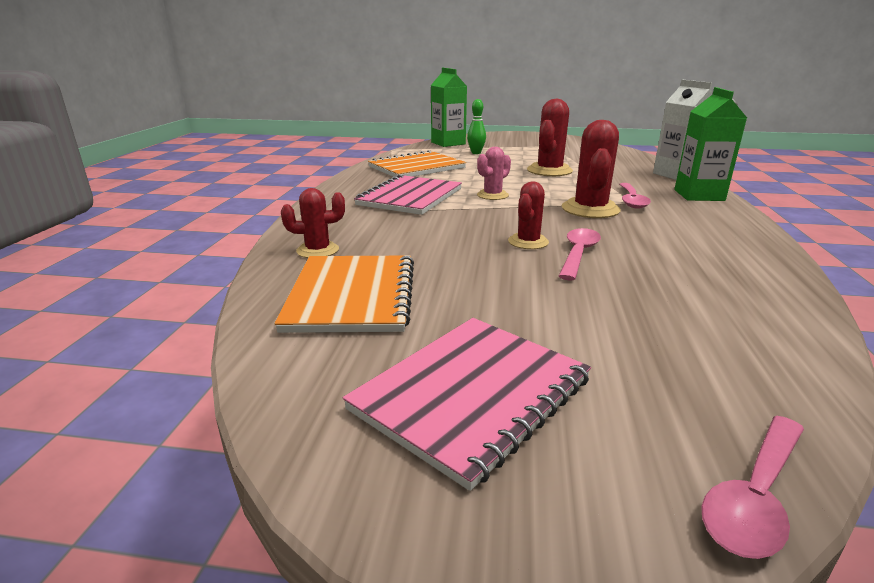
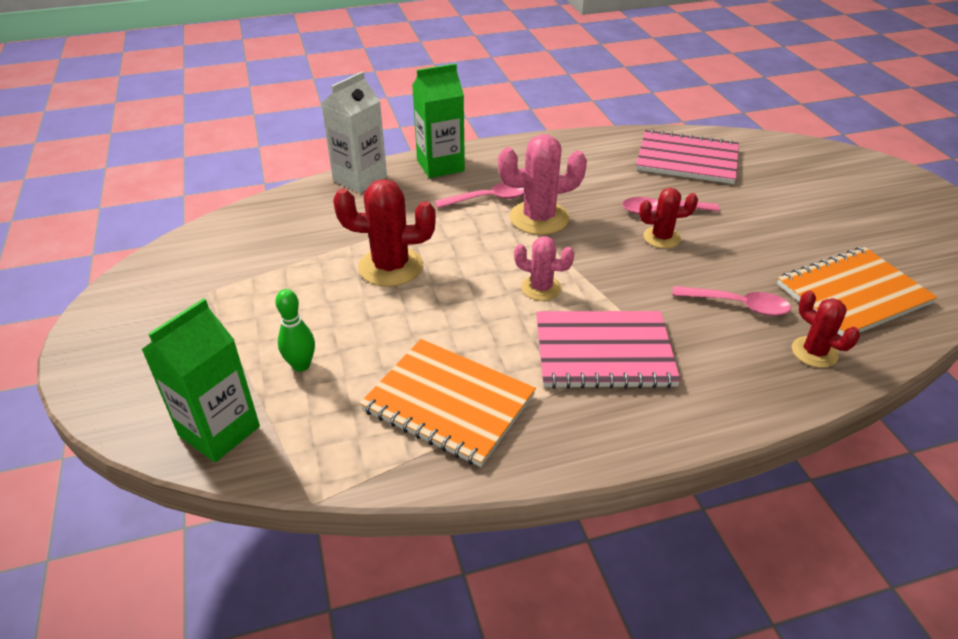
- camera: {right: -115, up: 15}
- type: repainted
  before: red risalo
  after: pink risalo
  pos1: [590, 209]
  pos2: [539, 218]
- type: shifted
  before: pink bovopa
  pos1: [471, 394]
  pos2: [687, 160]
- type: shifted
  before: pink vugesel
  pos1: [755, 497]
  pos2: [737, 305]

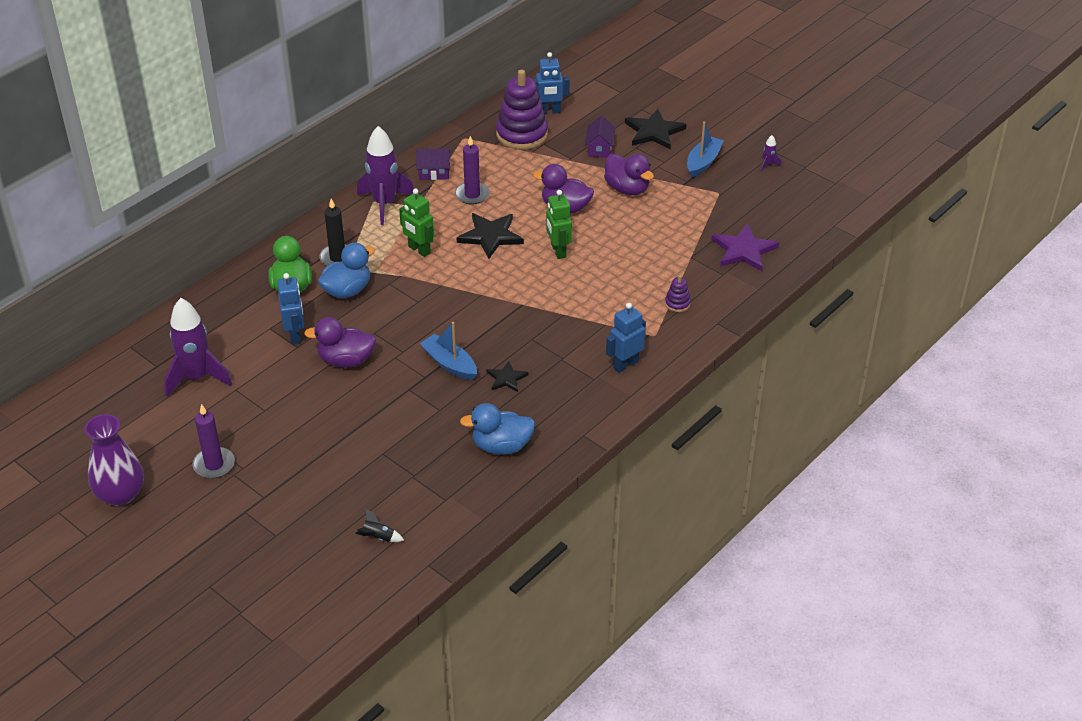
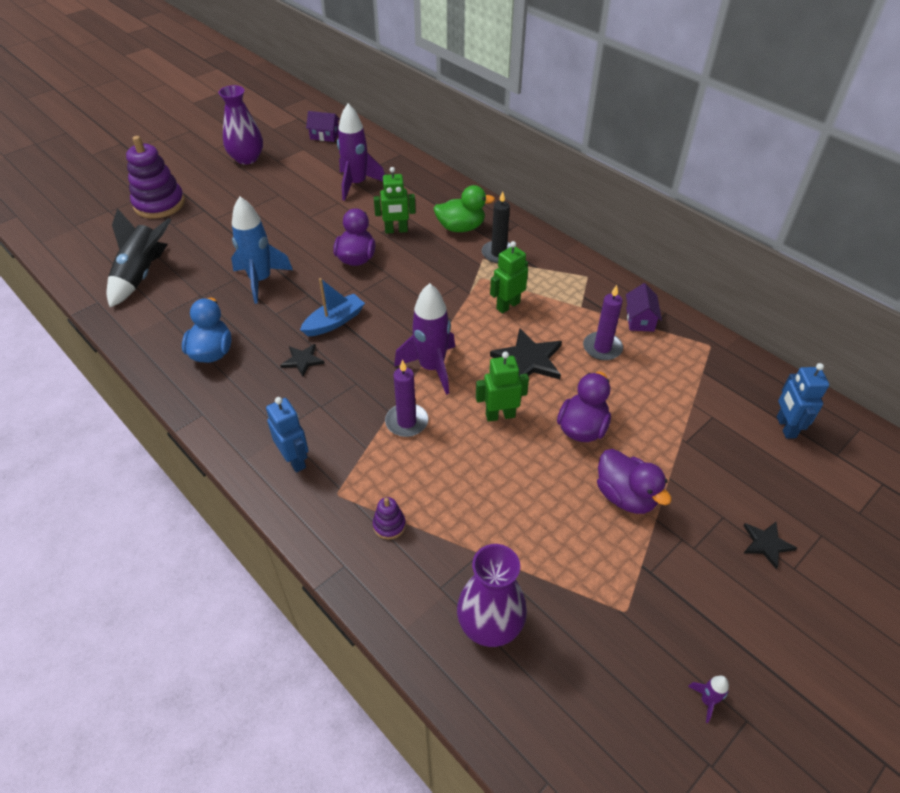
- camera: {right: 95, up: 5}
- type: shifted
  before: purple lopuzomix
  pos1: [522, 134]
  pos2: [159, 204]
- type: scaled
  before: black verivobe
  pos1: [654, 132]
  pos2: [766, 544]
  scale: 0.58
- type: shifted
  before: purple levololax
  pos1: [599, 148]
  pos2: [324, 136]
- type: gone
  before: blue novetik
  pos1: [703, 162]
- type: shifted
  before: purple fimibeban
  pos1: [384, 204]
  pos2: [432, 368]
- type: rotated
  before: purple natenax
  pos1: [627, 189]
  pos2: [625, 496]
  turn: -90
- type: swapped
  before: purple verivobe
  after: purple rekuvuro
  pos1: [743, 250]
  pos2: [490, 624]
- type: gone
  before: blue natenax
  pos1: [347, 290]
- type: repainted
  before: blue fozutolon
  after: green fozutolon
  pos1: [295, 335]
  pos2: [396, 230]
- type: shifted
  before: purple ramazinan
  pos1: [214, 465]
  pos2: [406, 422]
- type: scaled
  before: black fimibeban
  pos1: [378, 537]
  pos2: [142, 275]
  scale: 2.49
- type: new
  after: blue fimibeban
  pos2: [261, 280]

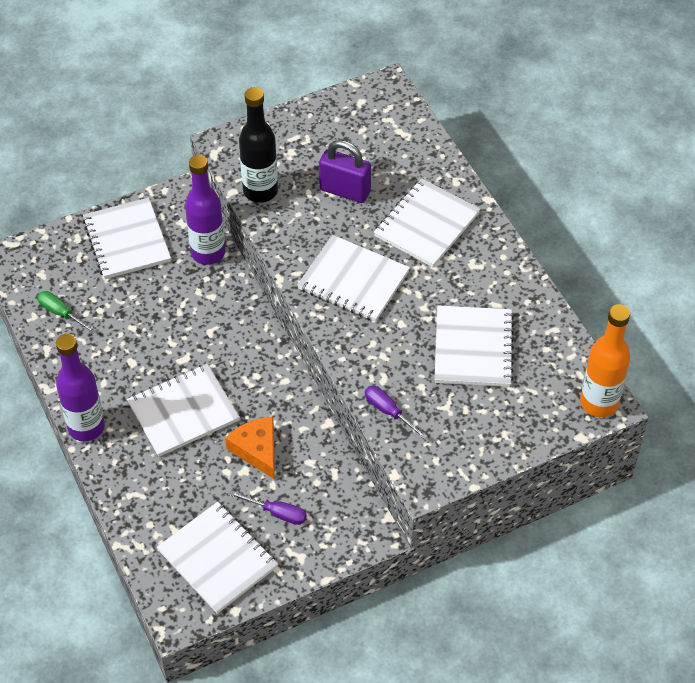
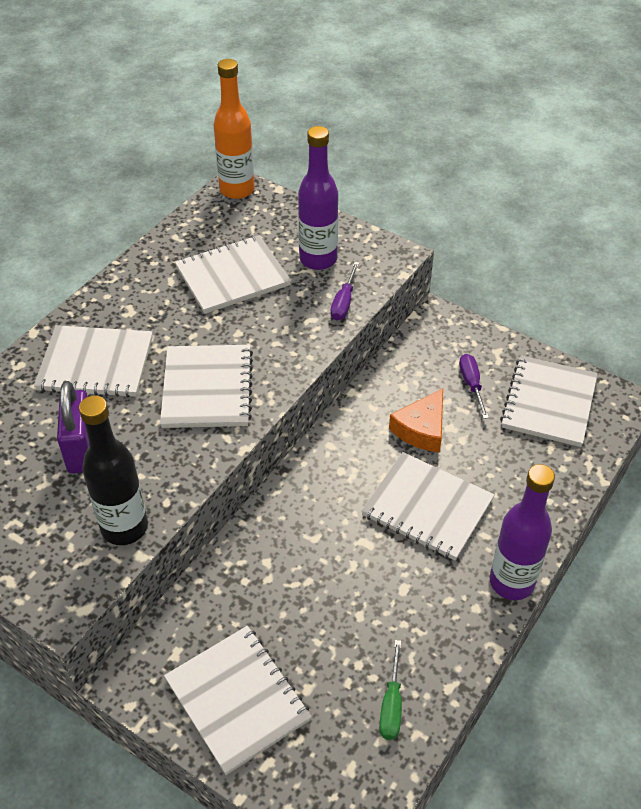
- camera: {right: -120, up: -5}
- type: shifted
  before: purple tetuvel
  pos1: [208, 253]
  pos2: [318, 259]
- type: rotated
  before: white bovopa
  pos1: [127, 240]
  pos2: [237, 699]
  turn: -75

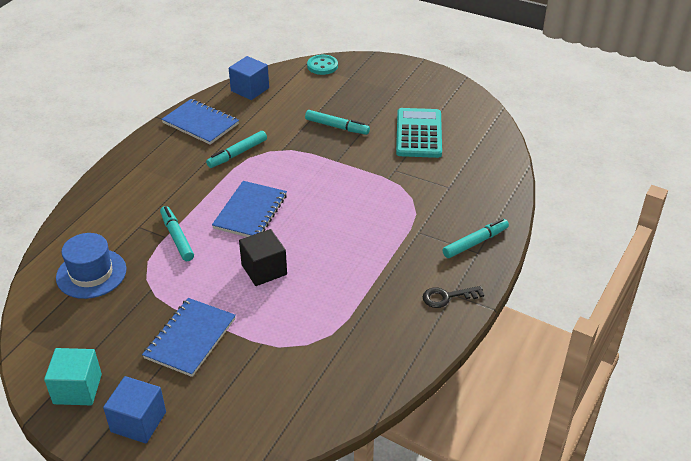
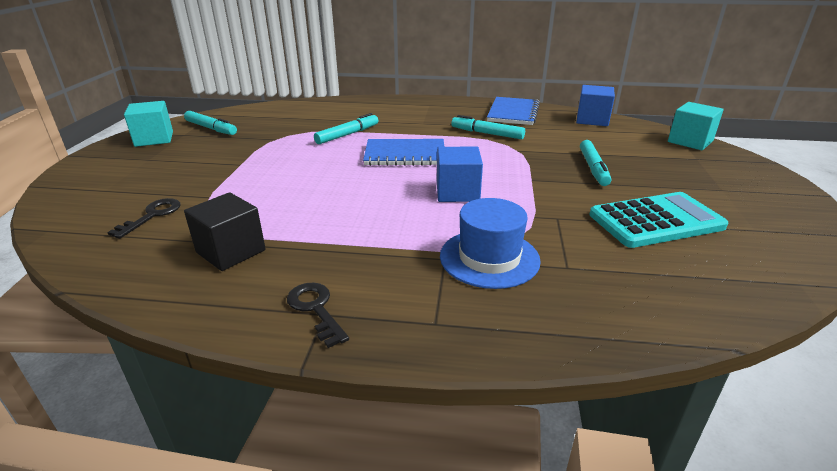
- camera: {right: 70, up: -10}
- type: swapped
  before: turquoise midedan
  after: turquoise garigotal
  pos1: [322, 66]
  pos2: [690, 141]
- type: shifted
  before: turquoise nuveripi
  pos1: [475, 243]
  pos2: [211, 128]
- type: shifted
  before: black garigotal
  pos1: [264, 270]
  pos2: [231, 251]
- type: shifted
  before: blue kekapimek
  pos1: [91, 273]
  pos2: [489, 258]
- type: gone
  before: blue bovopa
  pos1: [190, 338]
- type: shifted
  before: blue garigotal
  pos1: [138, 422]
  pos2: [457, 192]
- type: new
  after: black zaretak
  pos2: [152, 215]

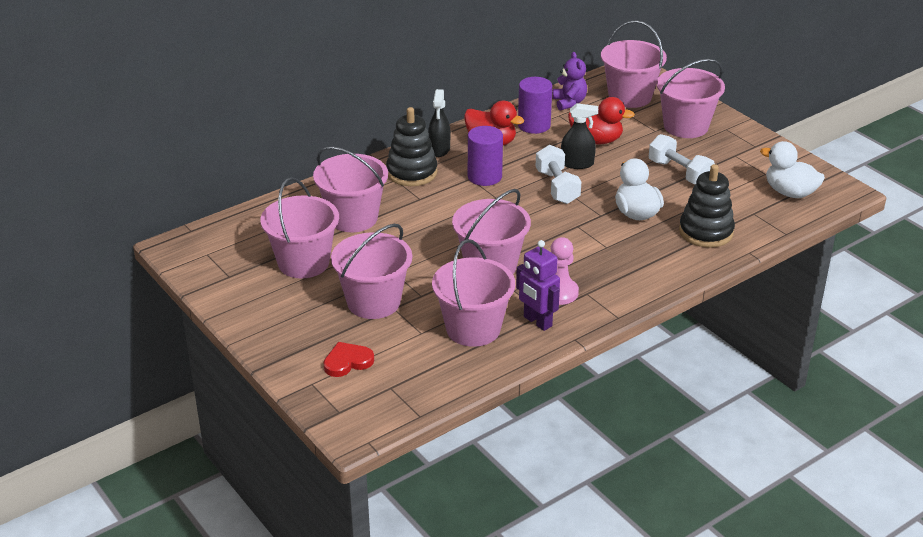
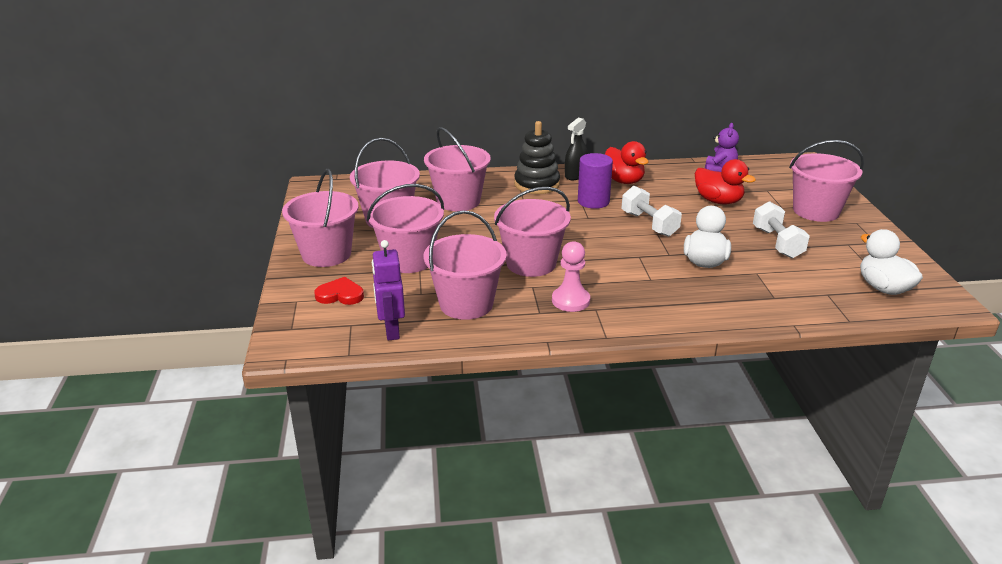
- camera: {right: 30, up: -5}
- type: shifted
  before: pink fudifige
  pos1: [630, 96]
  pos2: [326, 254]
- type: gone
  before: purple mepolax
  pos1: [534, 125]
- type: gone
  before: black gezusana
  pos1: [577, 163]
- type: rotated
  before: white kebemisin
  pos1: [557, 187]
  pos2: [649, 224]
  turn: -45
- type: gone
  before: black lopuzomix
  pos1: [706, 232]
- type: shifted
  before: purple fozutolon
  pos1: [537, 322]
  pos2: [391, 331]

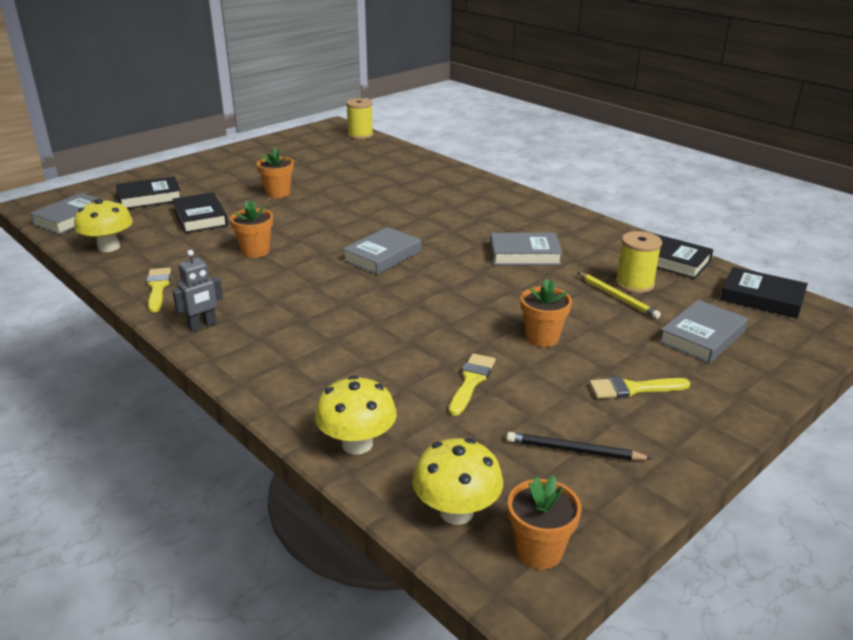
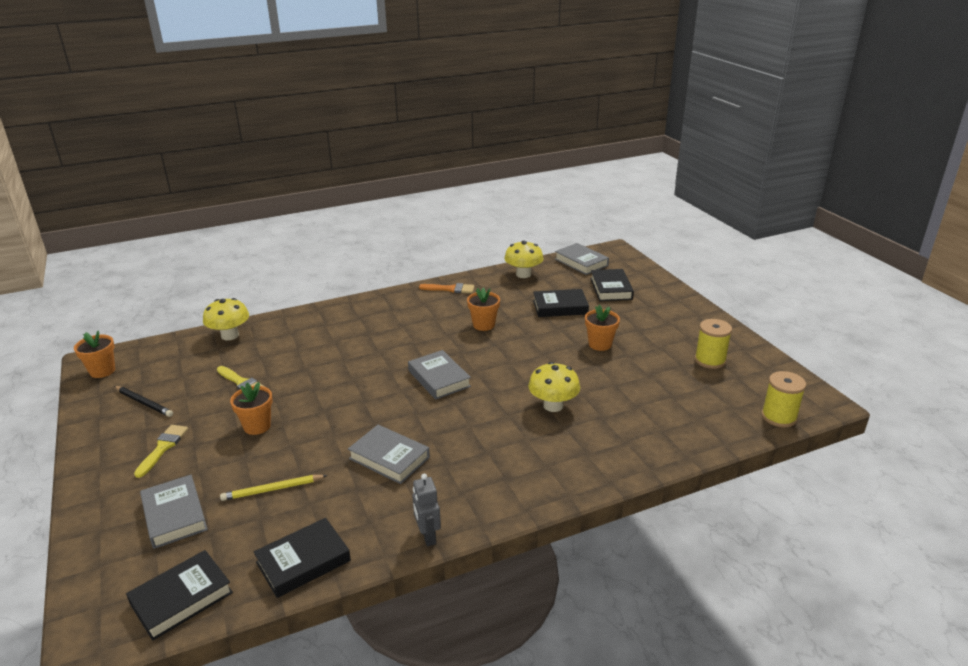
- camera: {right: 110, up: 0}
- type: shifted
  before: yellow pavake
  pos1: [634, 284]
  pos2: [710, 360]
- type: rotated
  before: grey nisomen
  pos1: [524, 254]
  pos2: [389, 458]
  turn: -75
- type: shifted
  before: grey fozutolon
  pos1: [202, 326]
  pos2: [427, 536]
- type: repainted
  before: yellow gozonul
  after: orange gozonul
  pos1: [158, 288]
  pos2: [450, 289]
- type: rotated
  before: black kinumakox
  pos1: [574, 450]
  pos2: [144, 403]
  turn: 90
- type: shifted
  before: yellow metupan
  pos1: [456, 511]
  pos2: [553, 406]

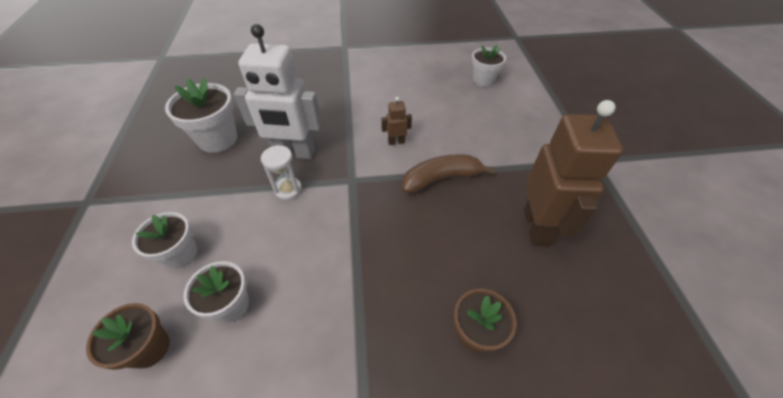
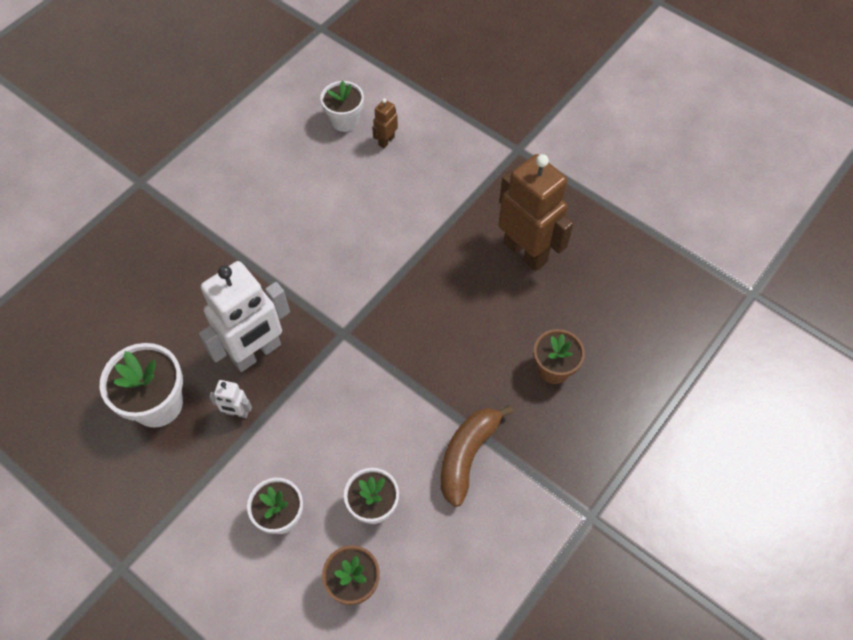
- camera: {right: -45, up: 10}
- type: shifted
  before: brown fozutolon
  pos1: [396, 142]
  pos2: [386, 141]
- type: gone
  before: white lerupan
  pos1: [288, 190]
- type: shifted
  before: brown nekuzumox
  pos1: [441, 179]
  pos2: [467, 455]
- type: new
  after: white fozutolon
  pos2: [237, 412]

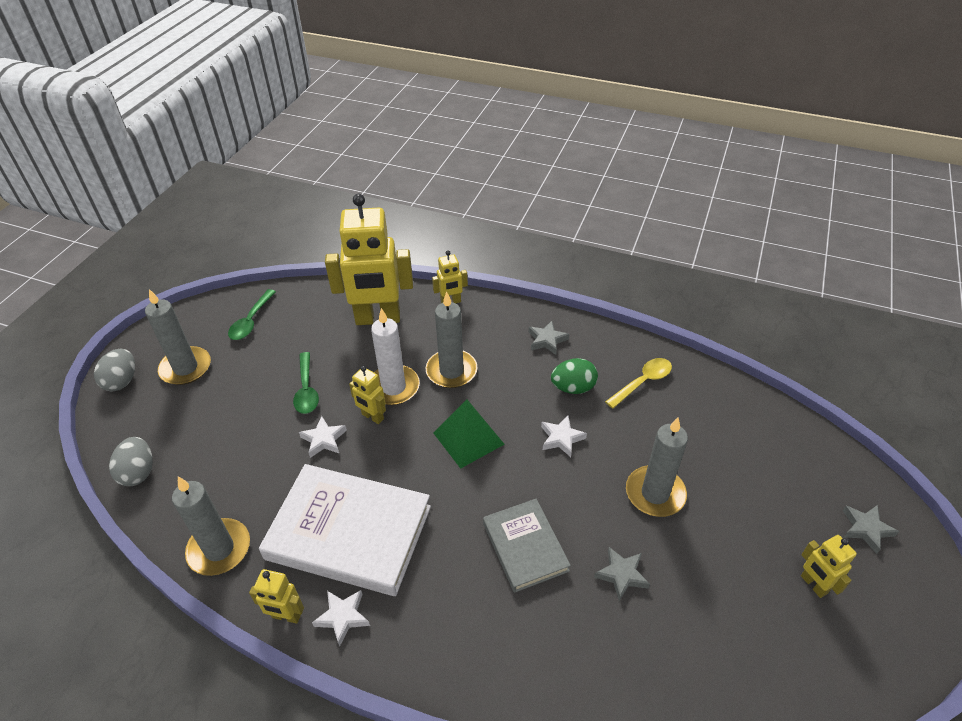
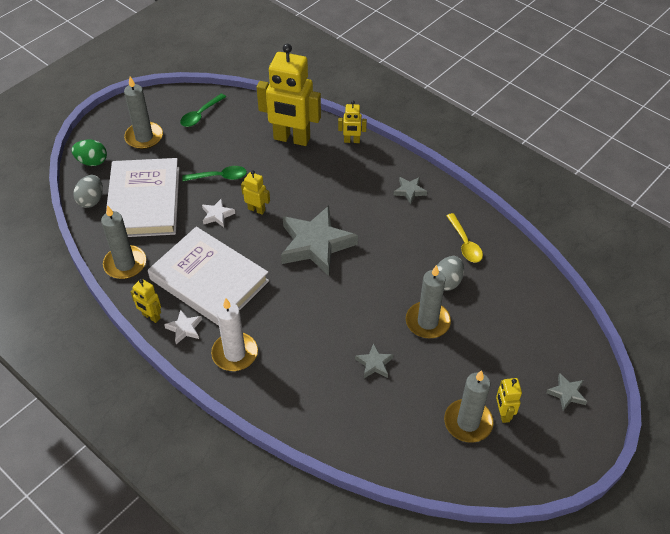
- camera: {right: 20, up: 5}
- type: shifted
  before: grey ramazinan
  pos1: [451, 371]
  pos2: [468, 422]
- type: shifted
  before: white ramazinan
  pos1: [393, 387]
  pos2: [235, 353]
- type: shifted
  before: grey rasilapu
  pos1: [122, 381]
  pos2: [447, 281]
- type: rotated
  before: green vugesel
  pos1: [306, 390]
  pos2: [219, 177]
  turn: -105
- type: shifted
  before: green rasilapu
  pos1: [573, 388]
  pos2: [92, 161]
- type: rotated
  before: yellow vugesel
  pos1: [642, 382]
  pos2: [465, 243]
  turn: 90
- type: rotated
  before: yellow fozutolon
  pos1: [372, 417]
  pos2: [256, 209]
  turn: 150
- type: swapped
  before: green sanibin
  after: grey verivobe
  pos1: [468, 438]
  pos2: [316, 244]
- type: gone
  before: white verivobe
  pos1: [561, 438]
- type: gone
  before: grey nisomen
  pos1: [525, 547]
- type: new
  after: white nisomen
  pos2: [144, 202]

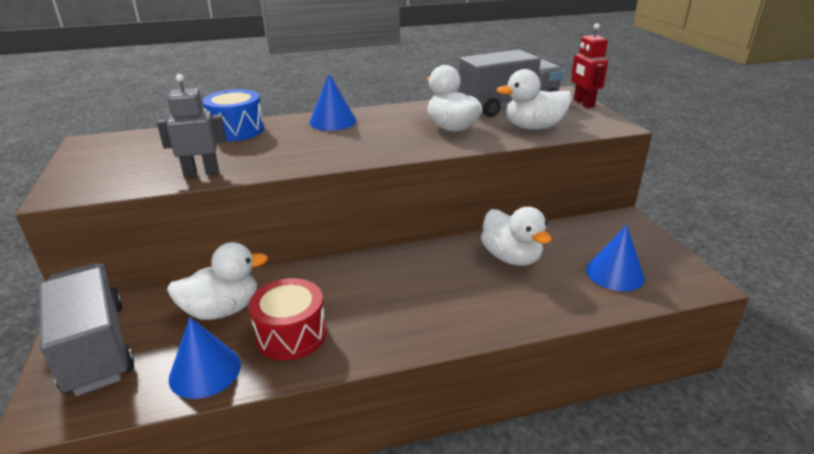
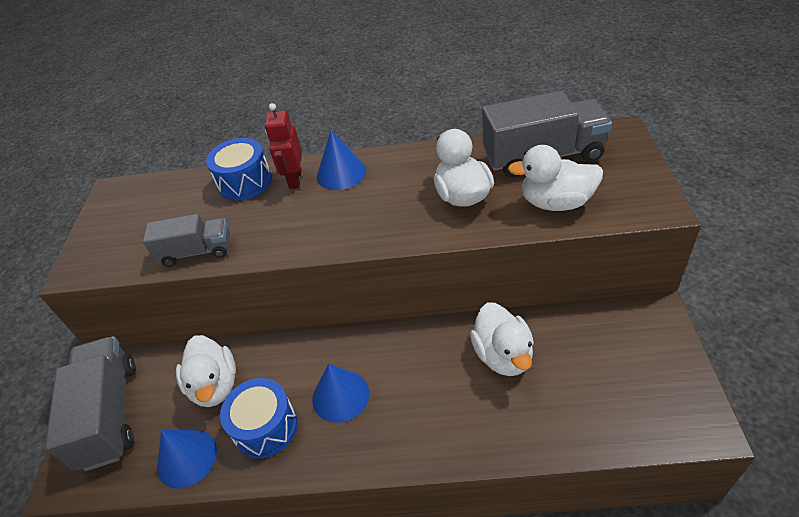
- camera: {right: 20, up: 15}
- type: shifted
  before: red fozutolon
  pos1: [583, 103]
  pos2: [295, 179]
- type: swapped
  before: grey fozutolon
  after: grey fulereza
  pos1: [201, 172]
  pos2: [196, 252]
- type: shifted
  before: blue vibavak
  pos1: [615, 273]
  pos2: [340, 395]
- type: rotated
  before: white natenax
  pos1: [222, 310]
  pos2: [215, 386]
  turn: 75
- type: repainted
  before: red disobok
  after: blue disobok
  pos1: [291, 334]
  pos2: [265, 427]

